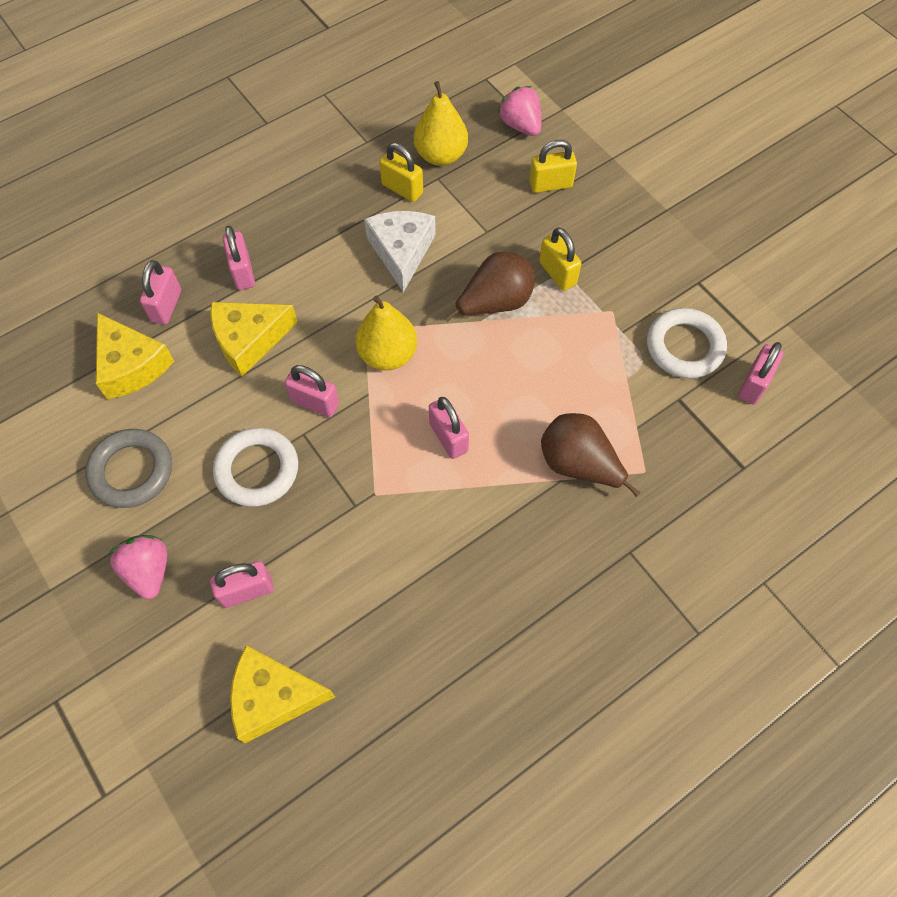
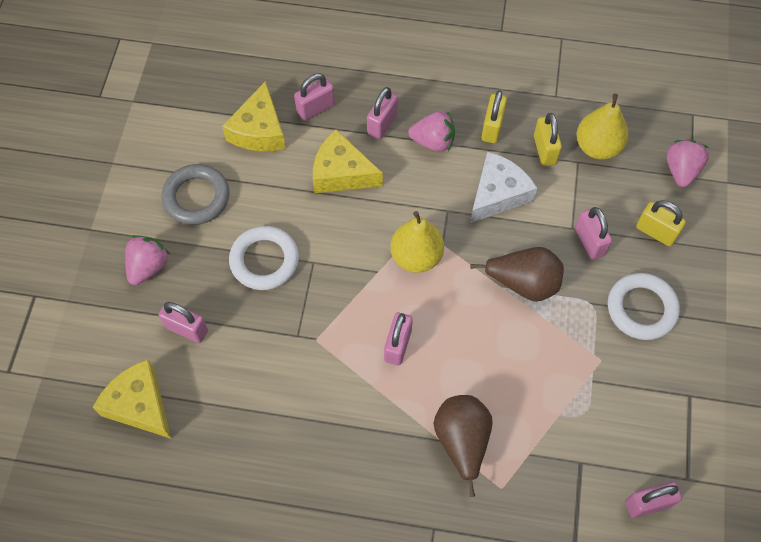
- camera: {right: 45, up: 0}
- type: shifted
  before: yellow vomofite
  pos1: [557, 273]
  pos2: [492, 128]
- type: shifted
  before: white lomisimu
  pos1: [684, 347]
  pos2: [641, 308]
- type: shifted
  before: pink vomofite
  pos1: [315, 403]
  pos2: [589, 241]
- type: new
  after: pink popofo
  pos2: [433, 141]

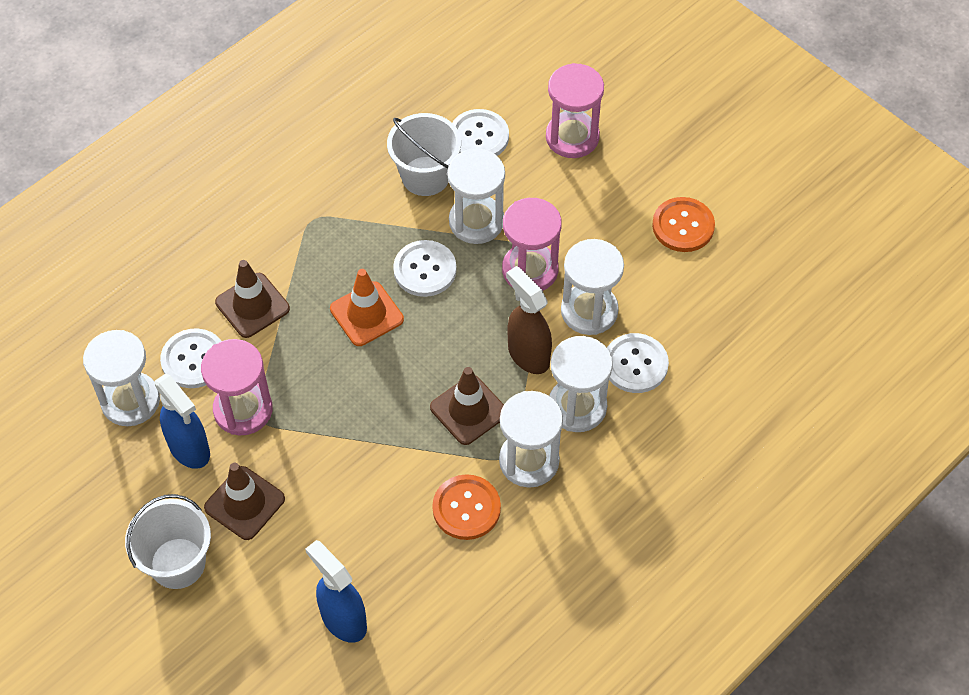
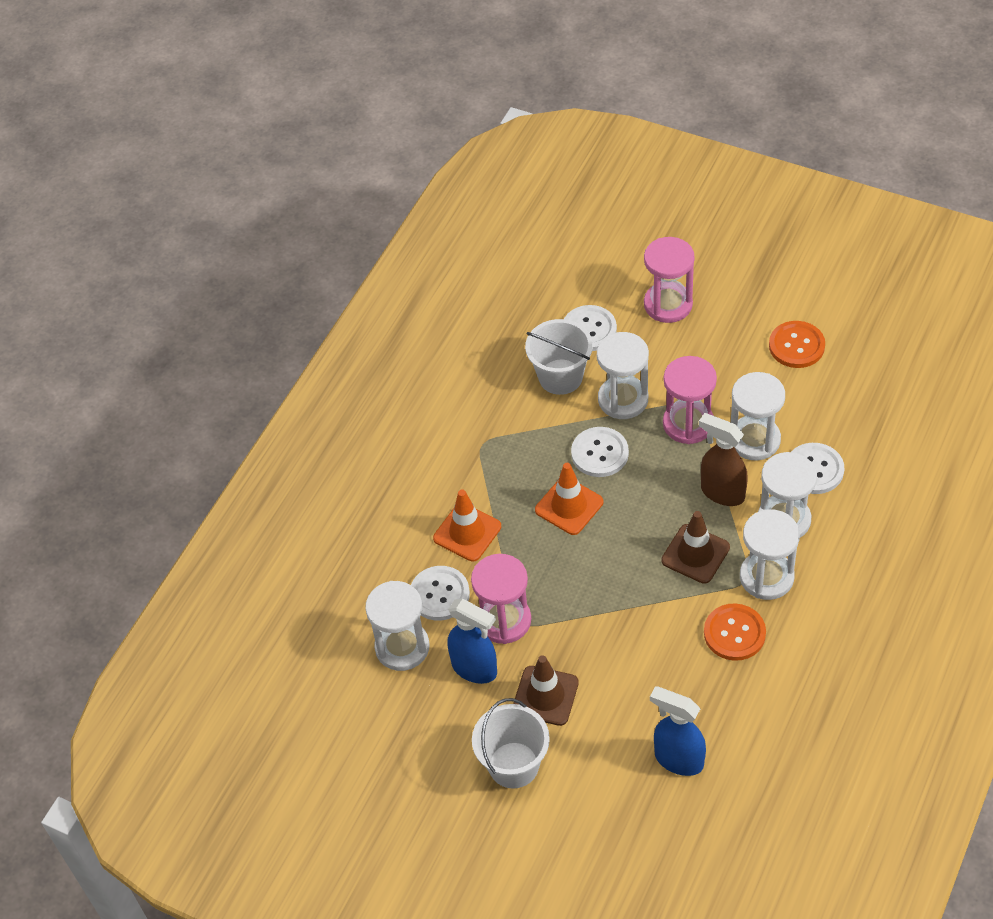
- camera: {right: -15, up: -5}
- type: repainted
  before: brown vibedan
  after: orange vibedan
  pos1: [252, 305]
  pos2: [467, 532]

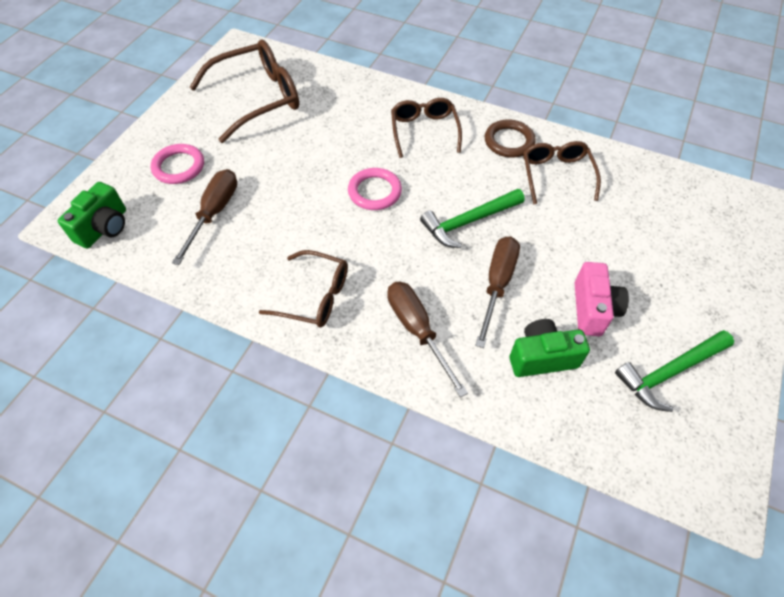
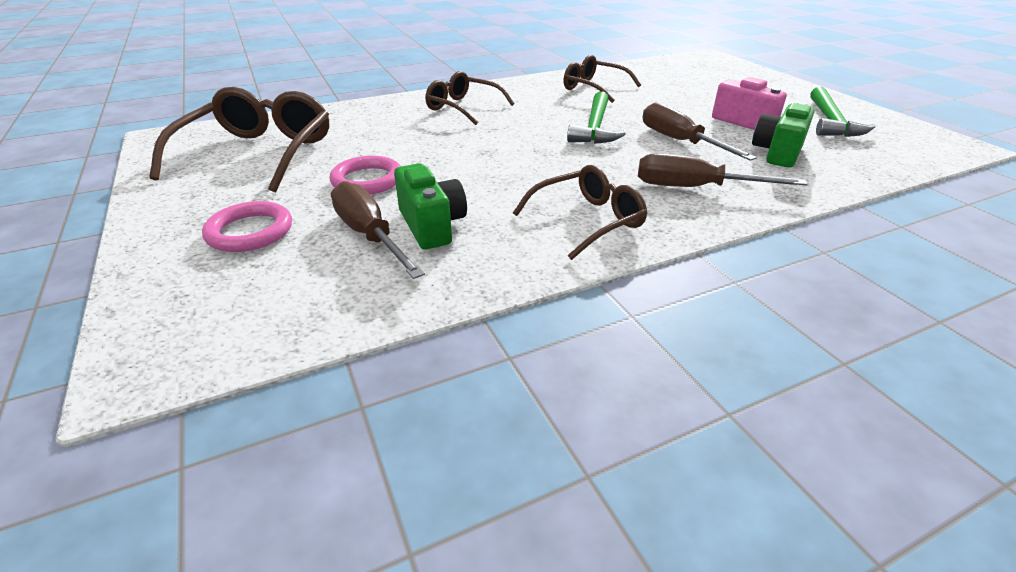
- camera: {right: -50, up: -20}
- type: gone
  before: brown lomisimu
  pos1: [509, 141]
- type: shifted
  before: pink lomisimu
  pos1: [374, 192]
  pos2: [367, 180]
- type: shifted
  before: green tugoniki
  pos1: [104, 228]
  pos2: [432, 226]

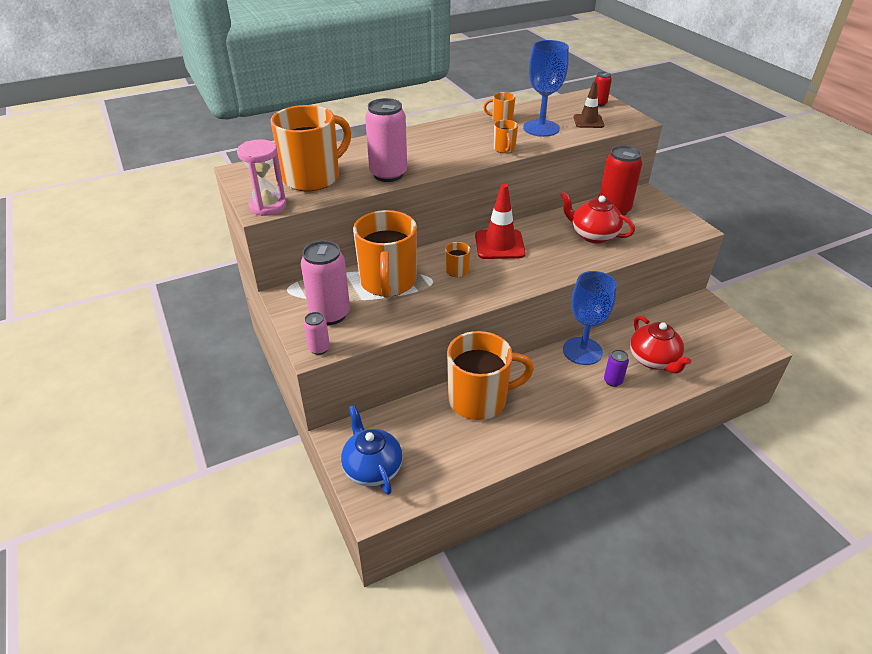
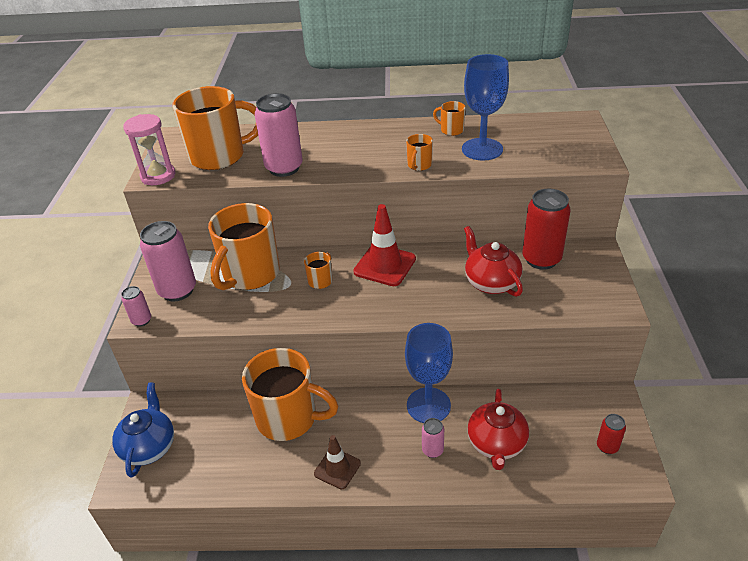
- camera: {right: 30, up: 0}
- type: shifted
  before: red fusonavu
  pos1: [599, 104]
  pos2: [607, 446]
- type: shifted
  before: brown vibedan
  pos1: [588, 121]
  pos2: [337, 468]
- type: repainted
  before: purple fusonavu
  after: pink fusonavu
  pos1: [613, 381]
  pos2: [432, 450]

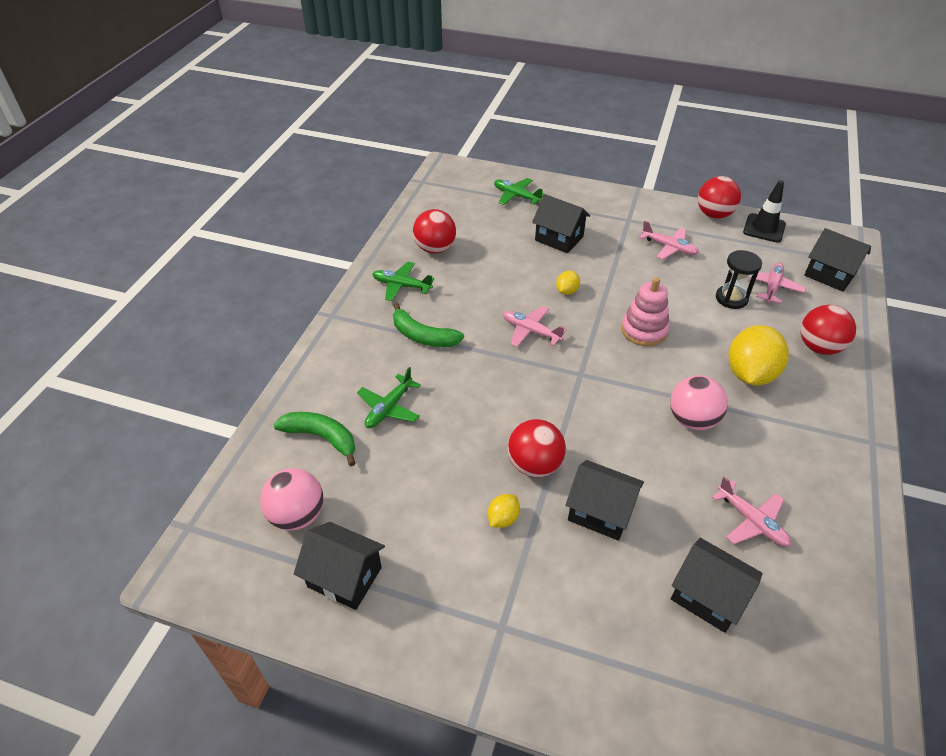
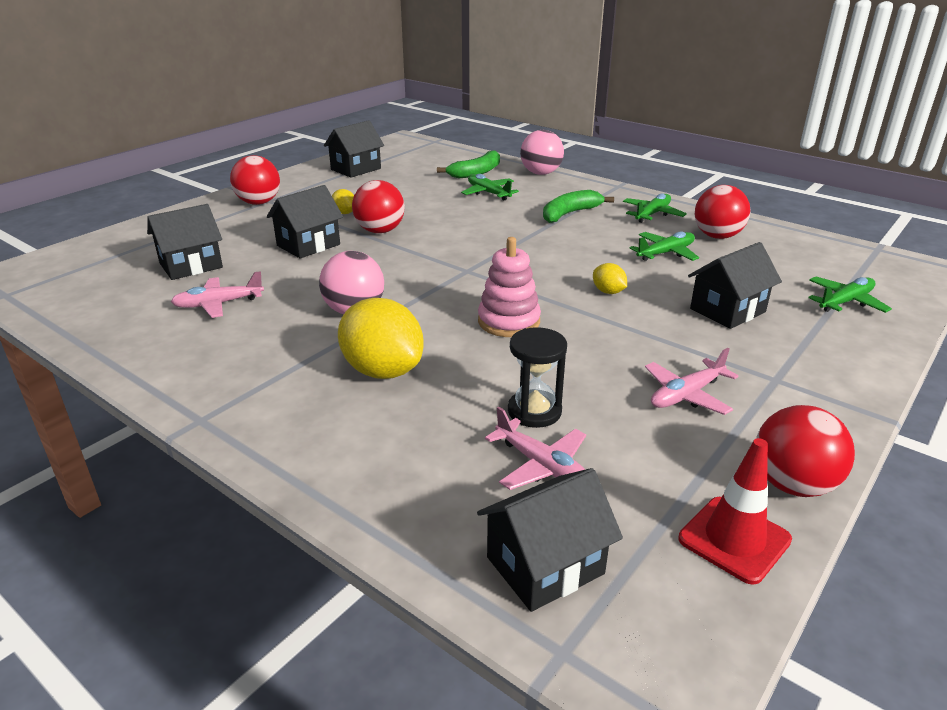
- camera: {right: 110, up: -15}
- type: repainted
  before: black vibedan
  after: red vibedan
  pos1: [764, 228]
  pos2: [734, 539]
- type: shifted
  before: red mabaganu
  pos1: [819, 347]
  pos2: [259, 203]
- type: gone
  before: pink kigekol
  pos1: [530, 331]
- type: shifted
  before: pink mabaganu
  pos1: [297, 515]
  pos2: [541, 173]
- type: new
  after: green kigekol
  pos2: [666, 253]

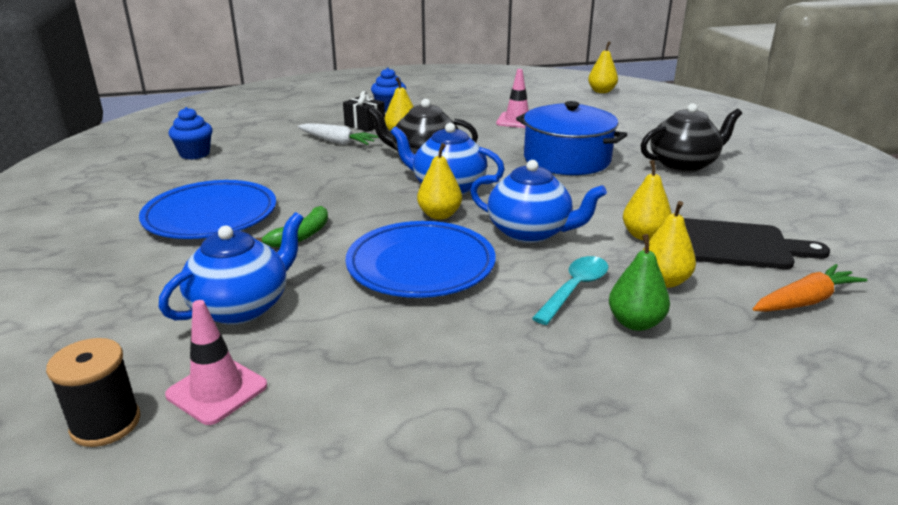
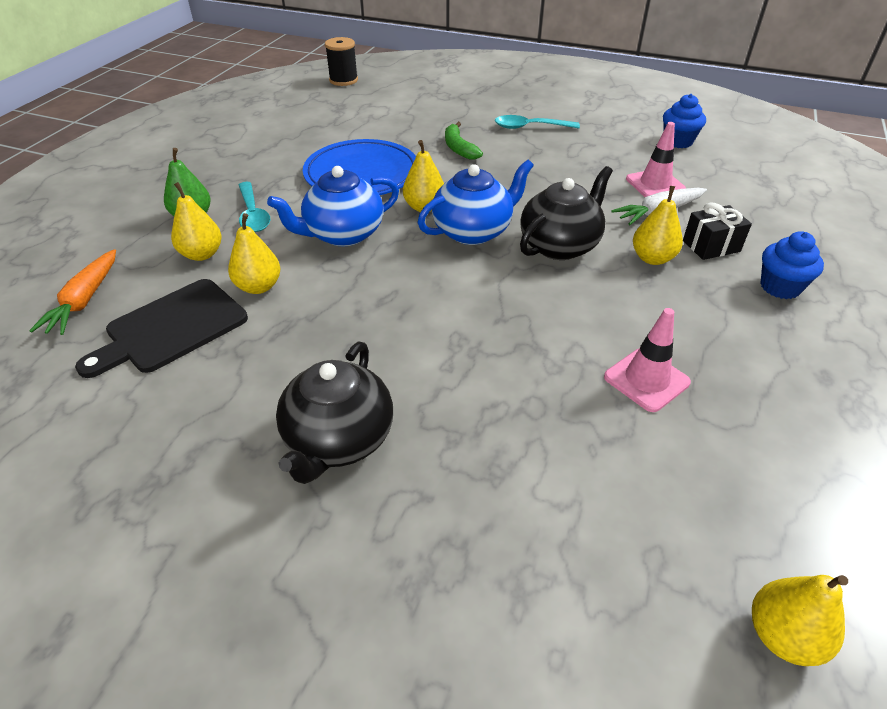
- camera: {right: 125, up: 15}
- type: gone
  before: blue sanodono
  pos1: [567, 159]
- type: swapped
  before: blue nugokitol
  after: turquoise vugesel
  pos1: [211, 216]
  pos2: [530, 127]
- type: gone
  before: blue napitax
  pos1: [241, 307]
- type: shifted
  before: pink vibedan
  pos1: [217, 390]
  pos2: [655, 184]

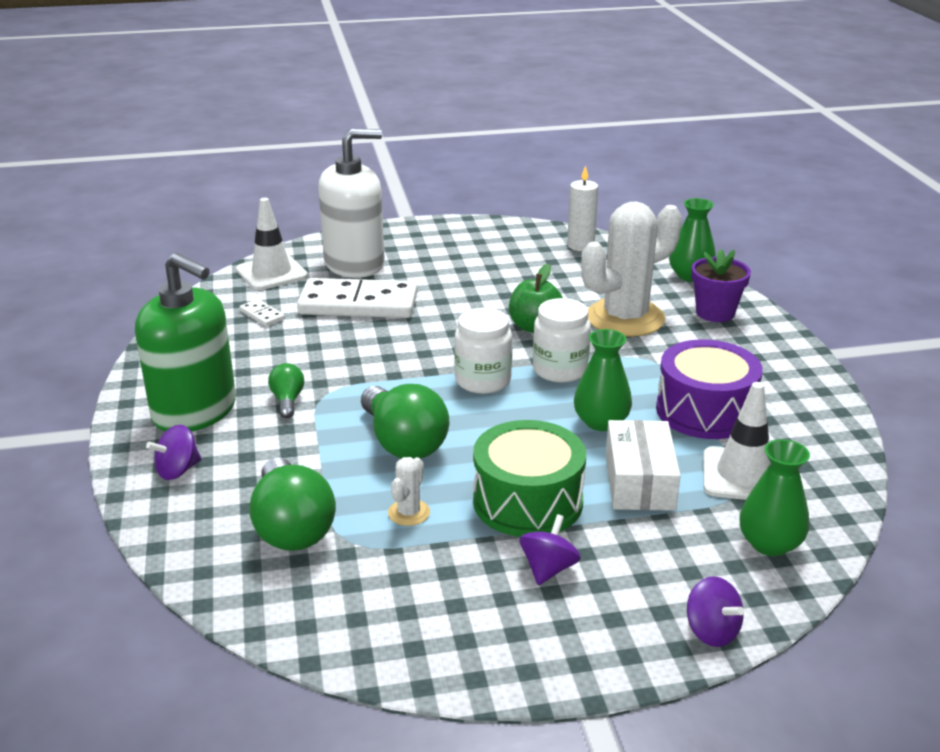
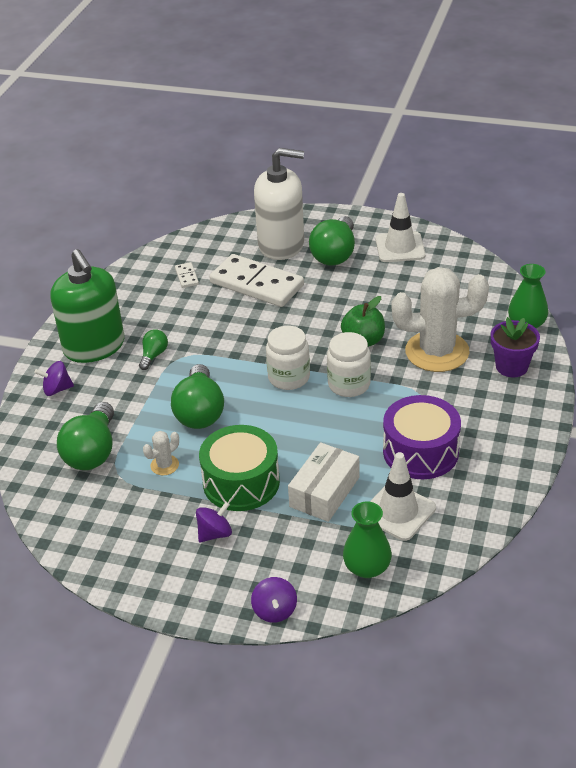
- camera: {right: 30, up: 10}
- type: gone
  before: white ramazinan
  pos1: [580, 245]
- type: shifted
  before: white vibedan
  pos1: [271, 273]
  pos2: [400, 247]
- type: gone
  before: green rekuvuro
  pos1: [601, 422]
- type: new
  after: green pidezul
  pos2: [335, 254]

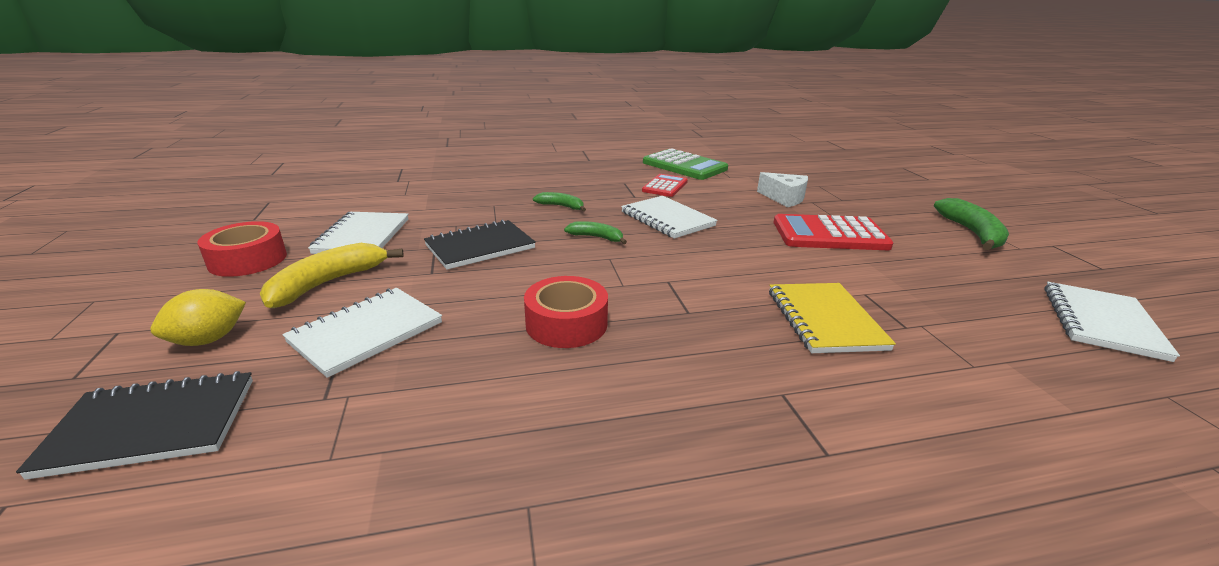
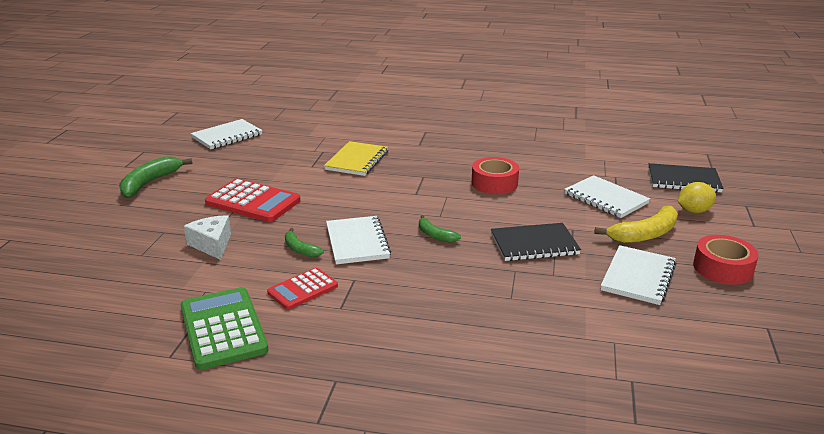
- camera: {right: -155, up: 0}
- type: shifted
  before: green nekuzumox
  pos1: [561, 206]
  pos2: [300, 249]
- type: rotated
  before: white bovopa
  pos1: [366, 332]
  pos2: [606, 199]
  turn: 75

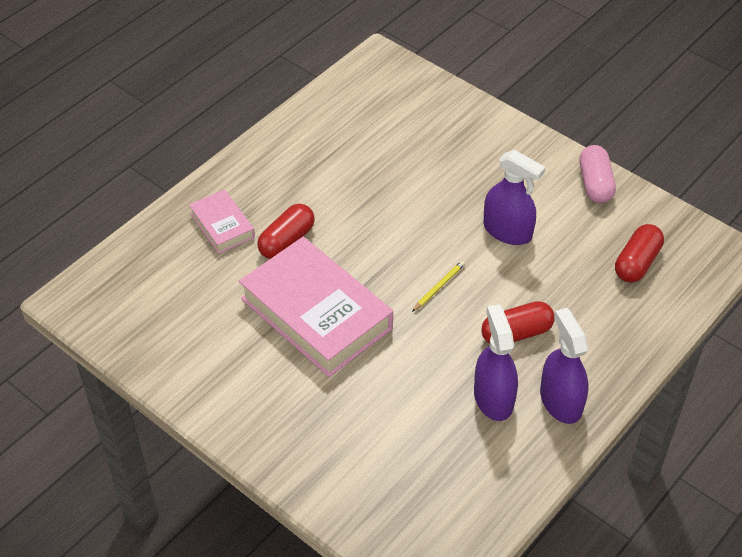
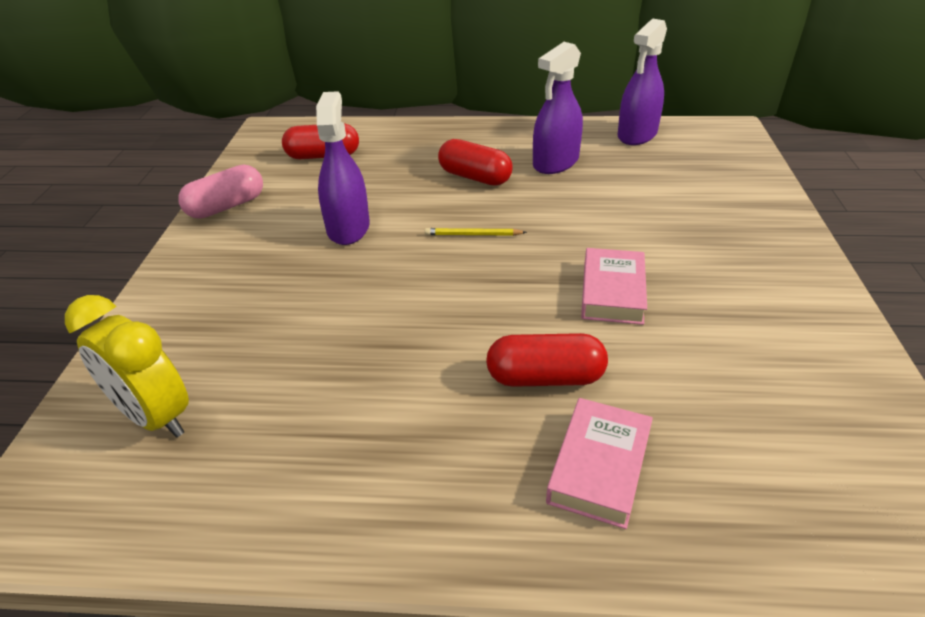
- camera: {right: -125, up: -10}
- type: scaled
  before: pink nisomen
  pos1: [316, 313]
  pos2: [612, 292]
  scale: 0.5
- type: shifted
  before: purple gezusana
  pos1: [560, 401]
  pos2: [637, 135]
- type: new
  after: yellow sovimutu
  pos2: [155, 417]

